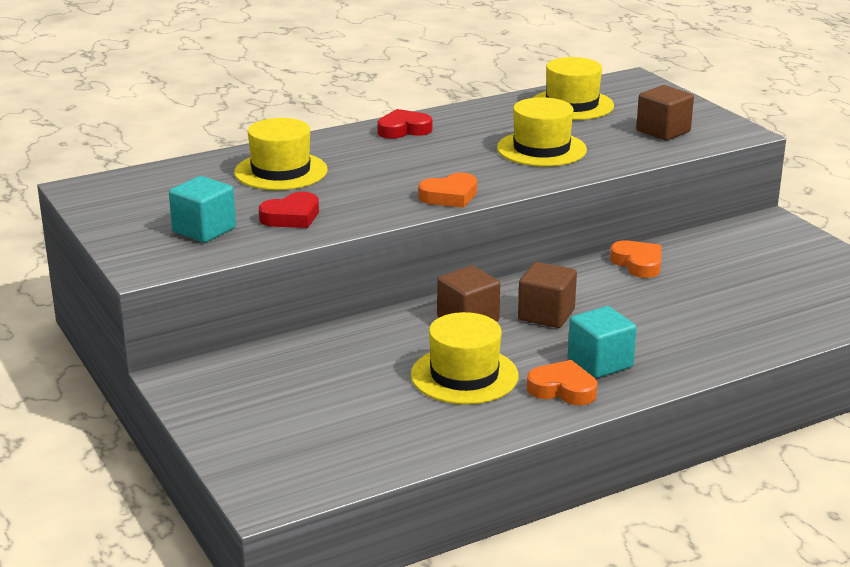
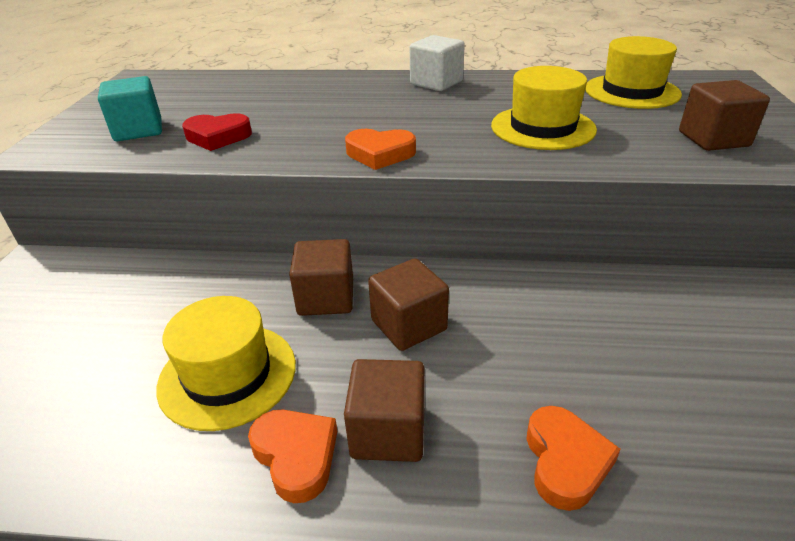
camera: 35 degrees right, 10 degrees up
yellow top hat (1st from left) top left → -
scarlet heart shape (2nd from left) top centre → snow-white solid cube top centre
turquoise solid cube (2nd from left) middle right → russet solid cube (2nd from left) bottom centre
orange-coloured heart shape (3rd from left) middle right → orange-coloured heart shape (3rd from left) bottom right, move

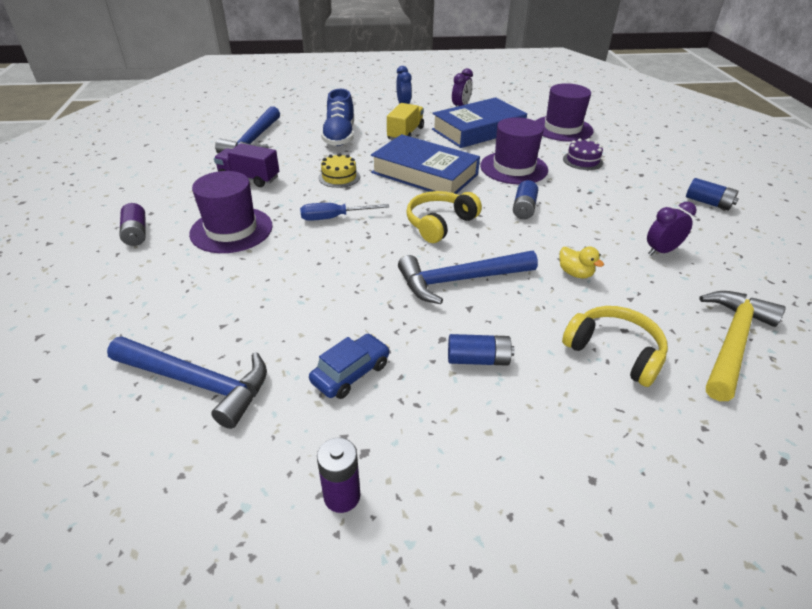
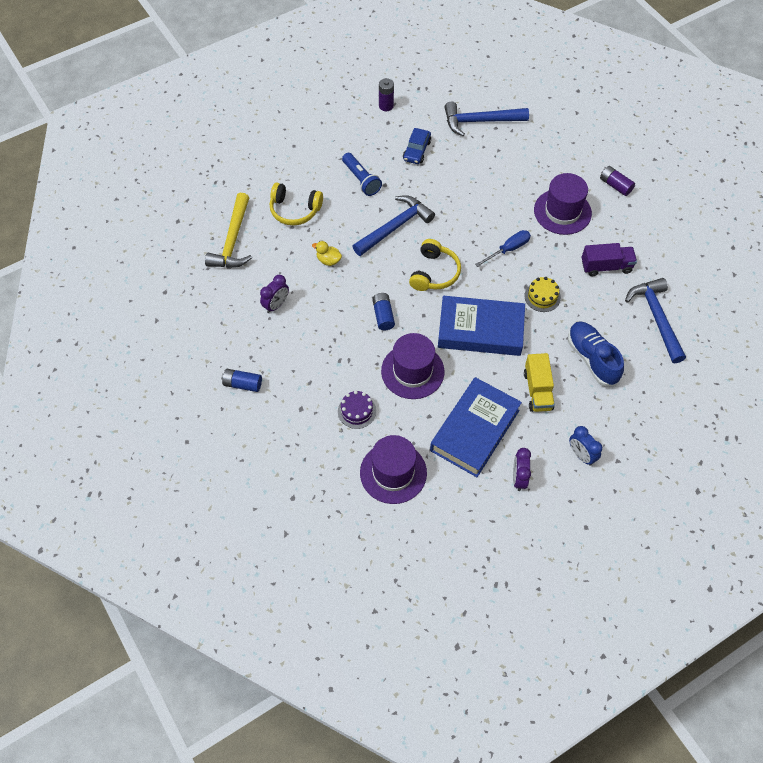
camera: 155 degrees right, 20 degrees up
royal blue power cell (1st from left) centre → royal blue torch top centre

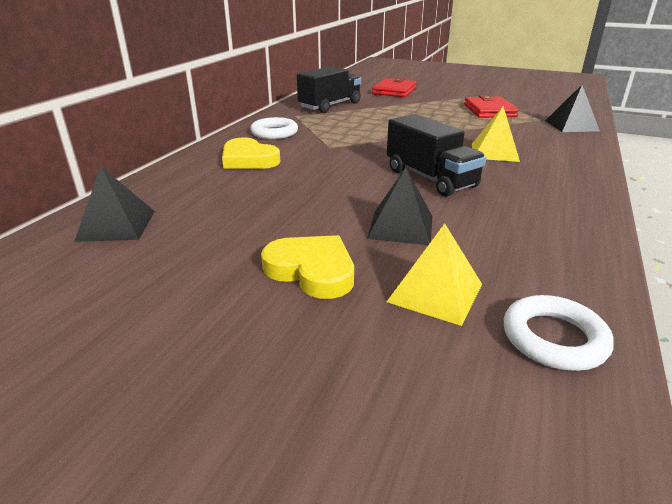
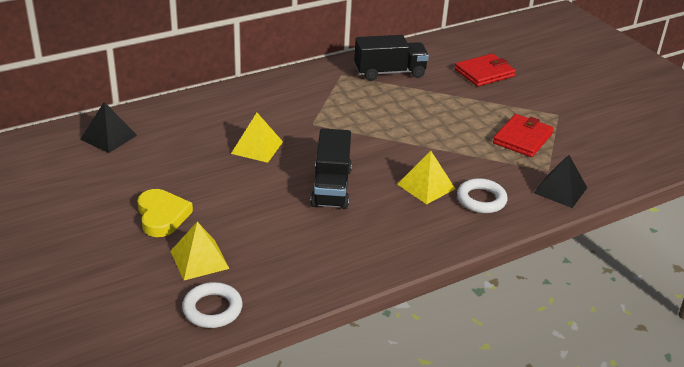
camera: 35 degrees right, 5 degrees up
yellow heart shape (1st from left) top centre → -
snow-white torus (1st from left in the first image) top centre → snow-white torus (2nd from left) middle right, move
ebony pyramid shape (2nd from left) centre → -
- → yellow pyramid shape (2nd from left) centre

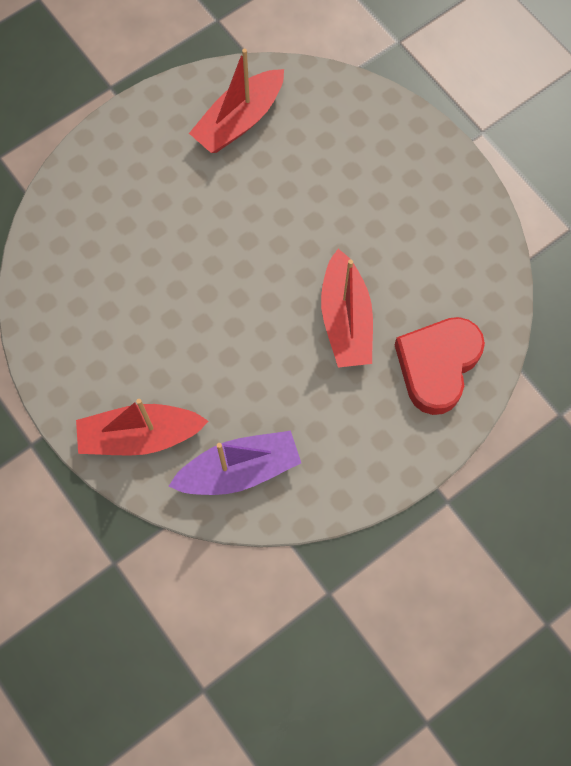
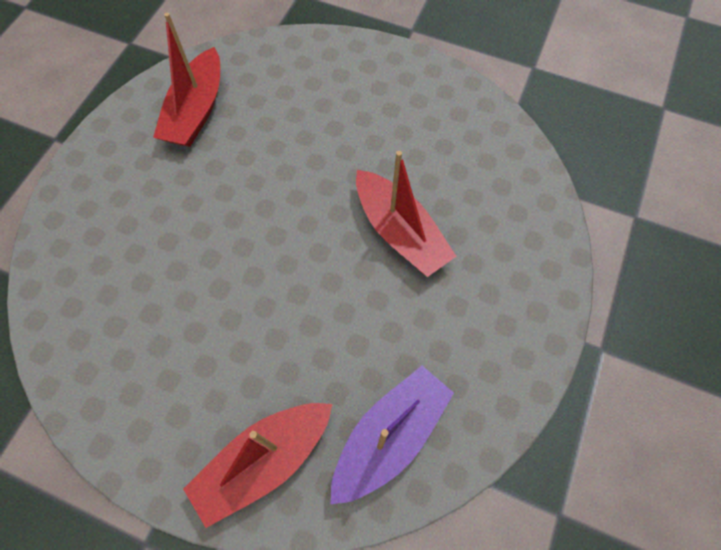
camera: 30 degrees left, 5 degrees down
scarlet heart shape middle right → -

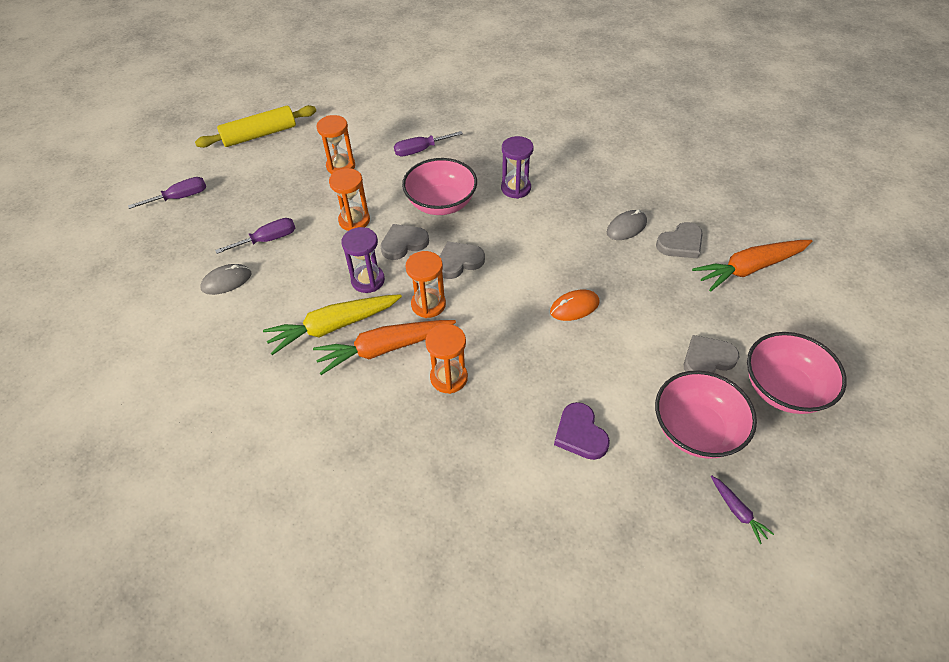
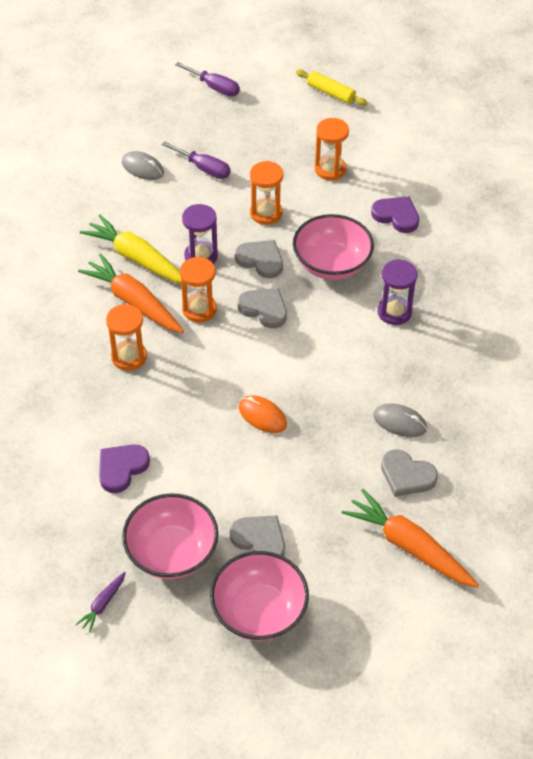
camera: 60 degrees right, 0 degrees up
yellow pastry roller top left → yellow pastry roller top centre, x0.64
purple screwdriver (3rd from left) top centre → purple heart shape (2nd from left) top right

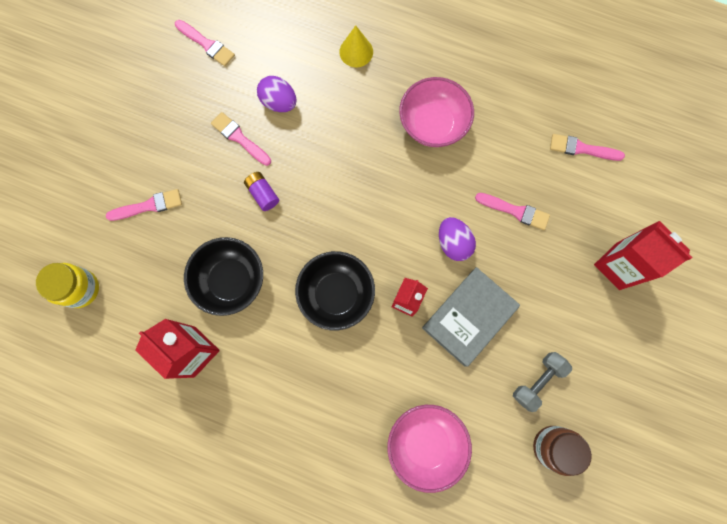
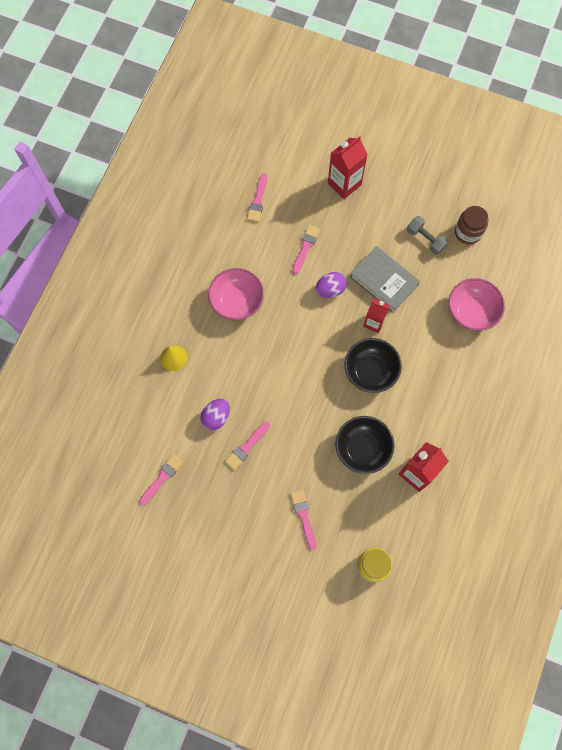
camera: 90 degrees left, 5 degrees down
purple power cell centre → -

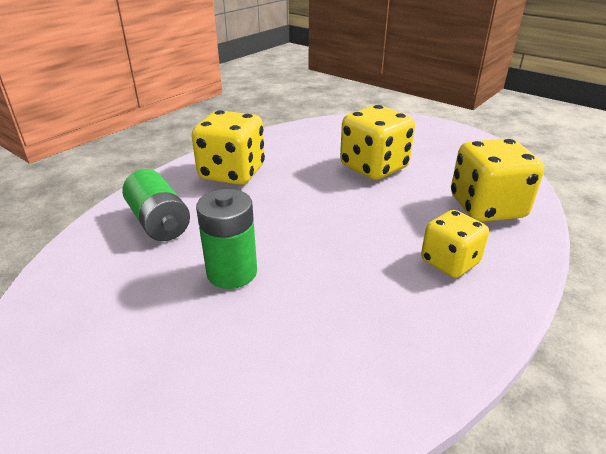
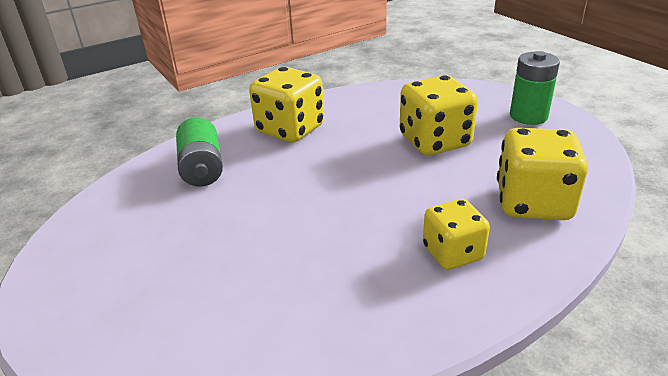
camera: 20 degrees right, 0 degrees up
green power cell (2nd from left) centre → green power cell (2nd from left) top right, move

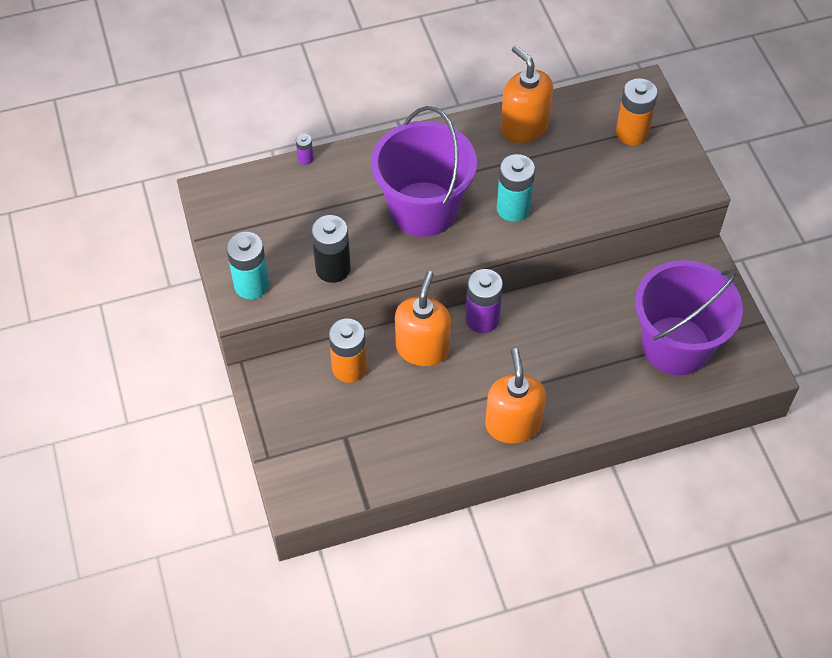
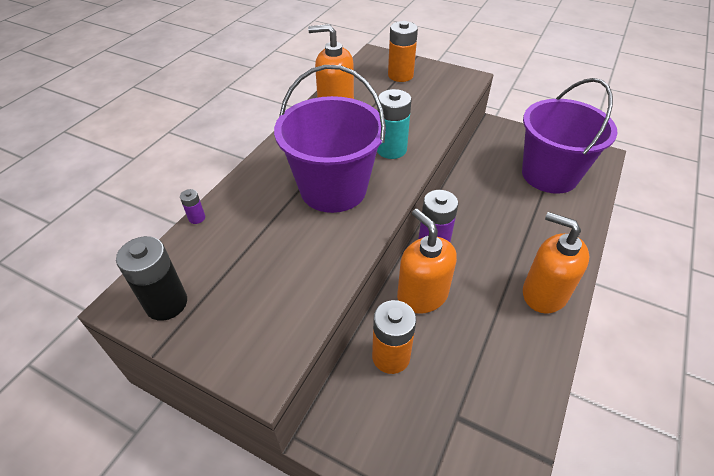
camera: 45 degrees left, 10 degrees down
turquoise power cell (1st from left) middle left → -
ebony power cell centre → ebony power cell middle left, move

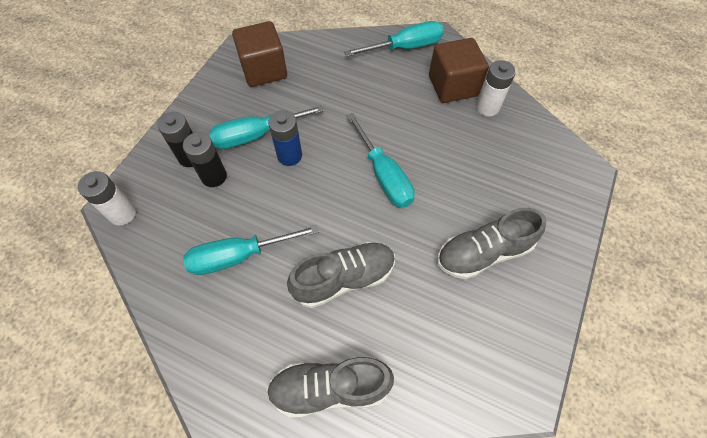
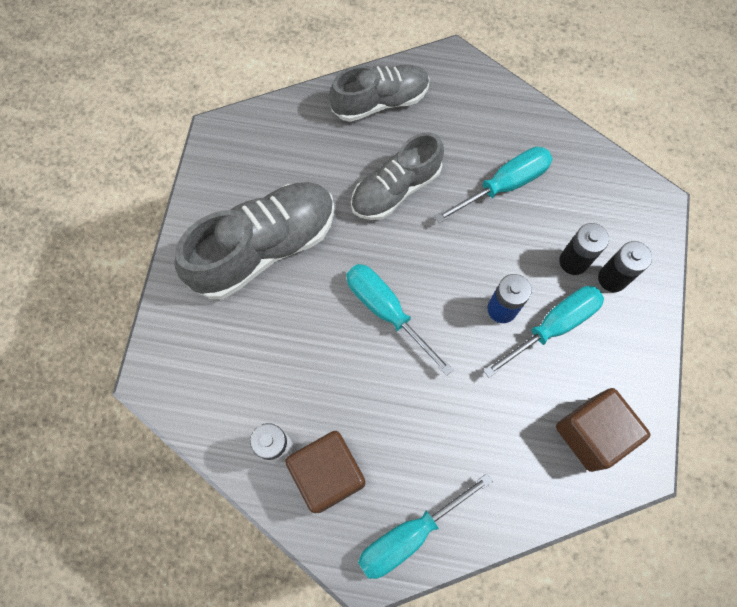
camera: 165 degrees right, 10 degrees up
snow-white power cell (1st from left) middle left → -
grey lace-up shoe (3rd from left in the first image) middle right → grey lace-up shoe (1st from left) centre, x1.51

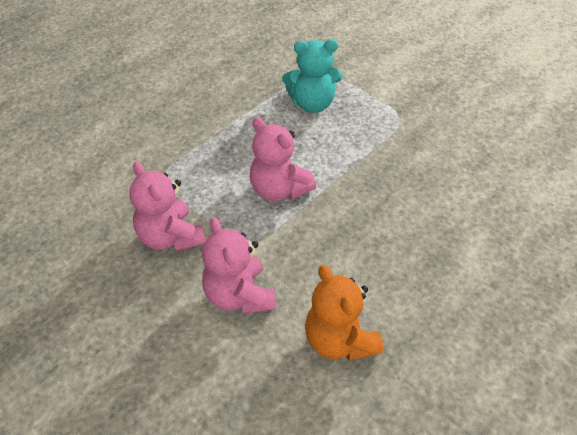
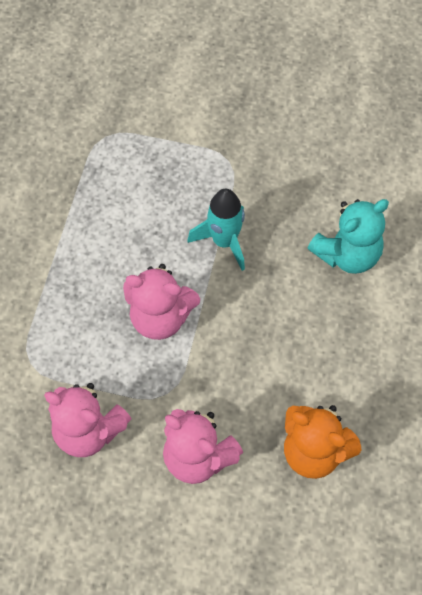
camera: 30 degrees left, 15 degrees up
turquoise teddy bear top centre → turquoise teddy bear middle right, move
- → turquoise rocket centre

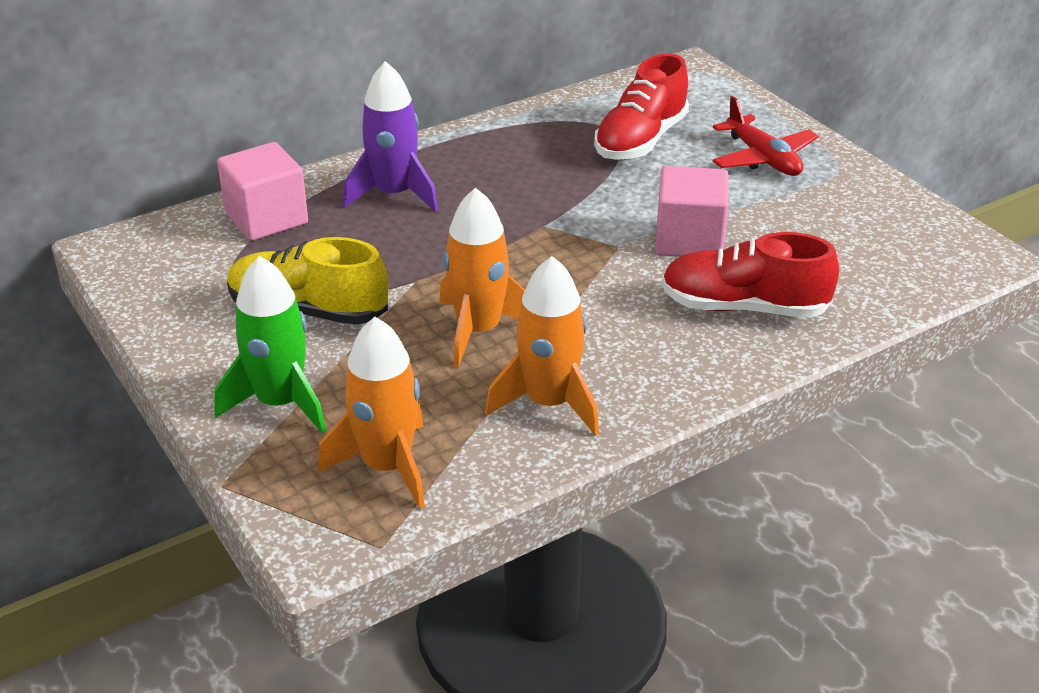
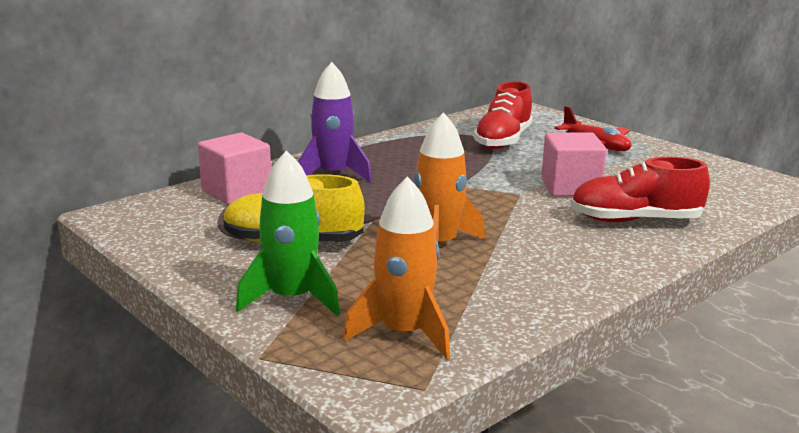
camera: 10 degrees left, 15 degrees down
orange-coloured rocket (3rd from left) centre → -

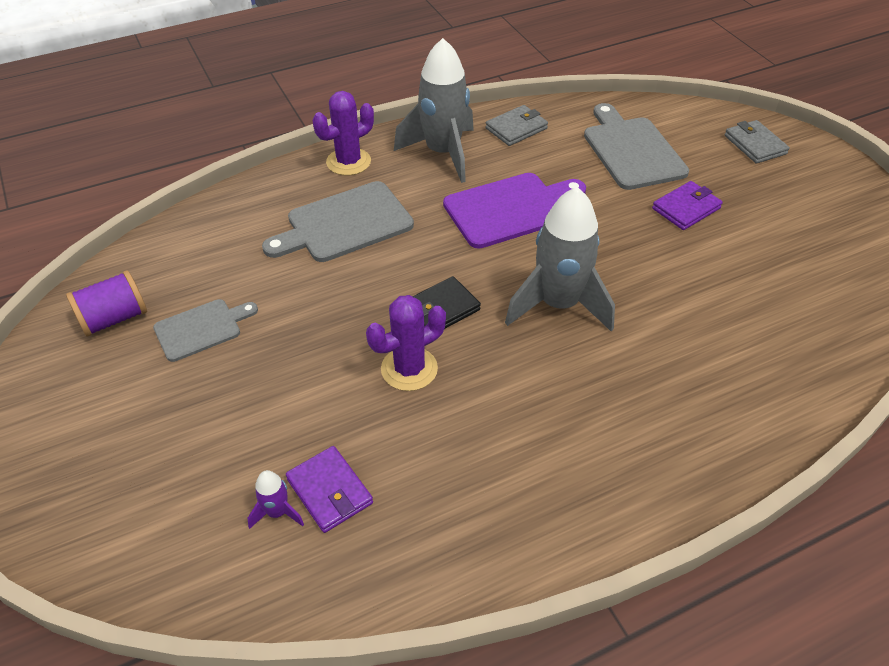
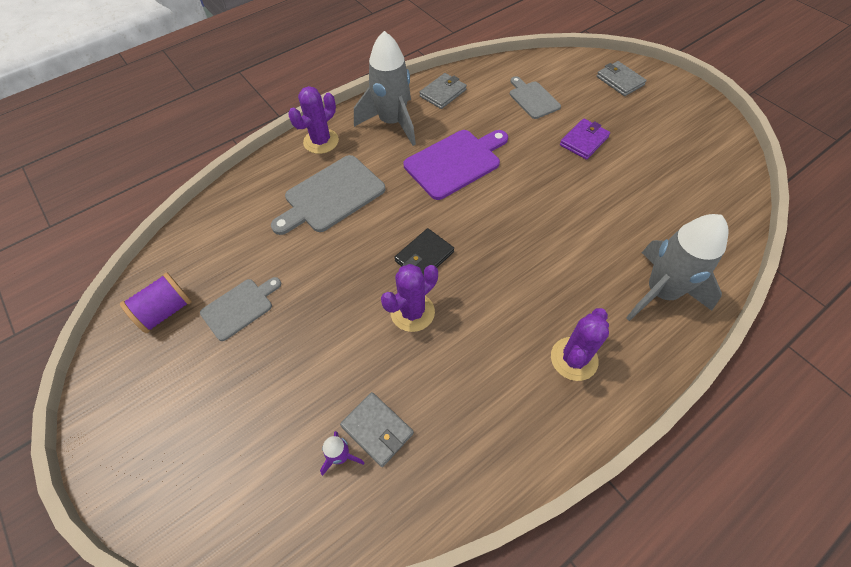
camera: 10 degrees left, 10 degrees up
purple card wallet (1st from left) bottom centre → grey card wallet (1st from left) bottom centre
grey rocket (2nd from left) centre → grey rocket (2nd from left) middle right, move
grey bread board (3rd from left) top right → grey bread board (3rd from left) top centre, x0.61
- → purple saguaro cactus (3rd from left) middle right

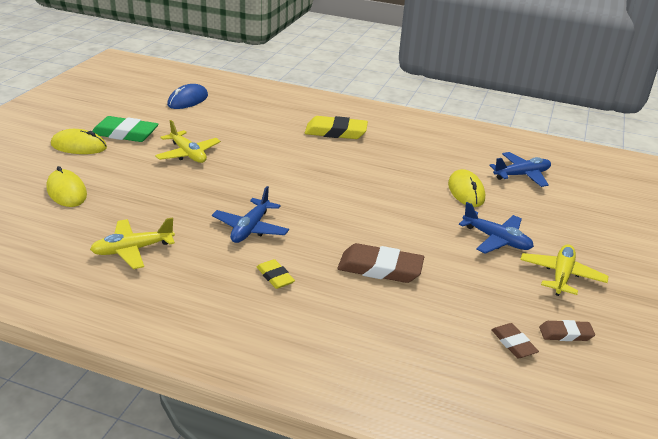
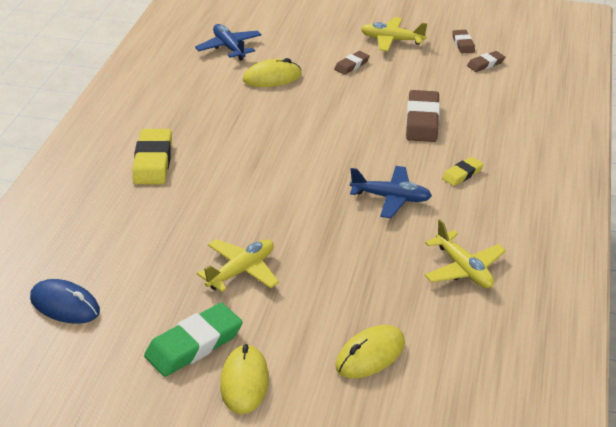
camera: 95 degrees left, 5 degrees up
green gum eraser top left → green gum eraser bottom left, 45 degrees clockwise
royal blue plane (2nd from left) middle right → russet gum eraser (1st from left) top centre

